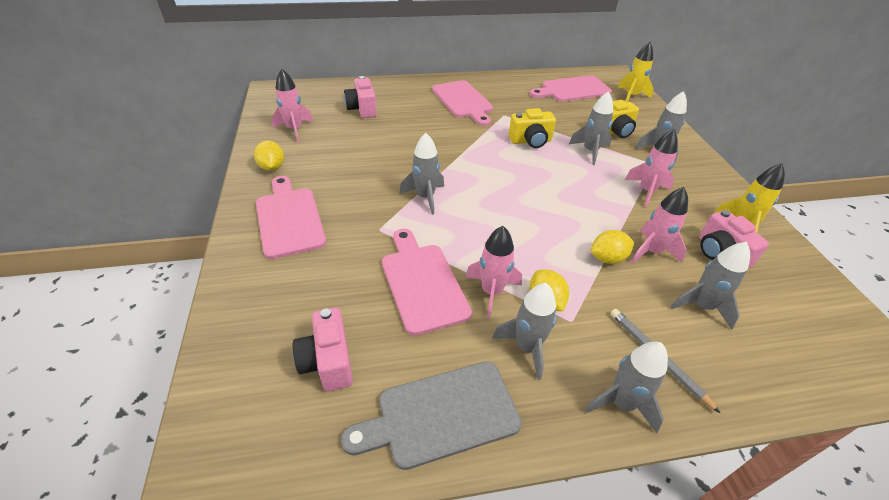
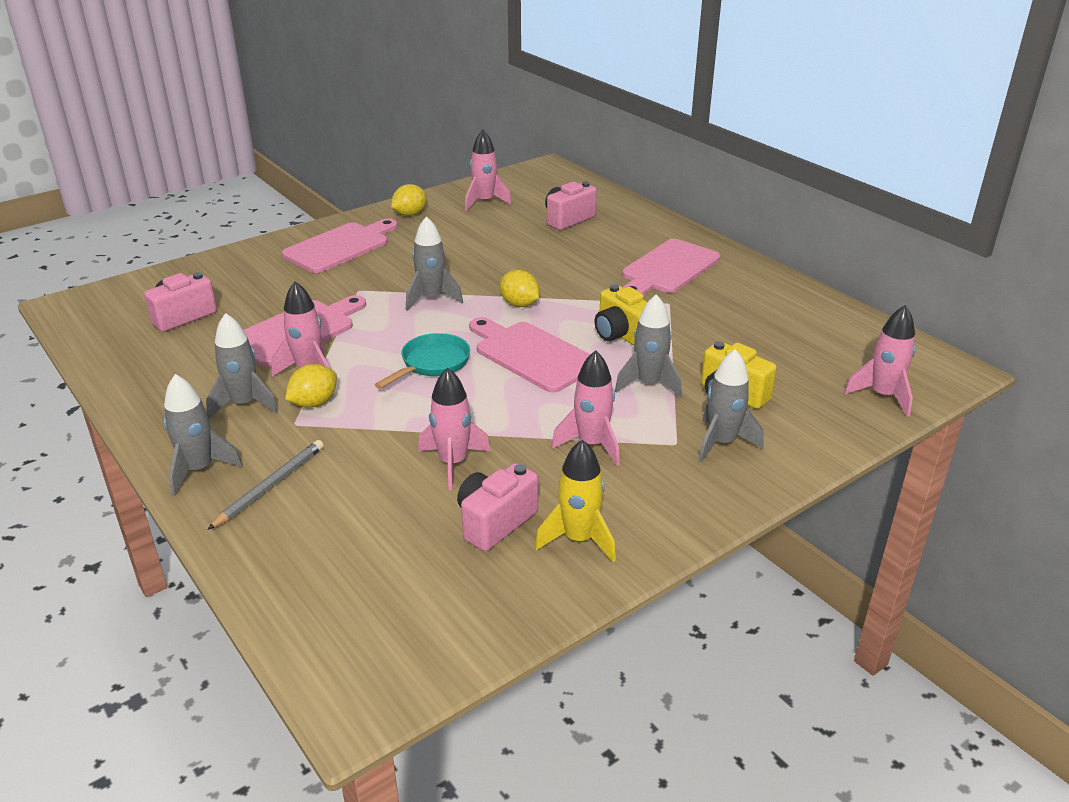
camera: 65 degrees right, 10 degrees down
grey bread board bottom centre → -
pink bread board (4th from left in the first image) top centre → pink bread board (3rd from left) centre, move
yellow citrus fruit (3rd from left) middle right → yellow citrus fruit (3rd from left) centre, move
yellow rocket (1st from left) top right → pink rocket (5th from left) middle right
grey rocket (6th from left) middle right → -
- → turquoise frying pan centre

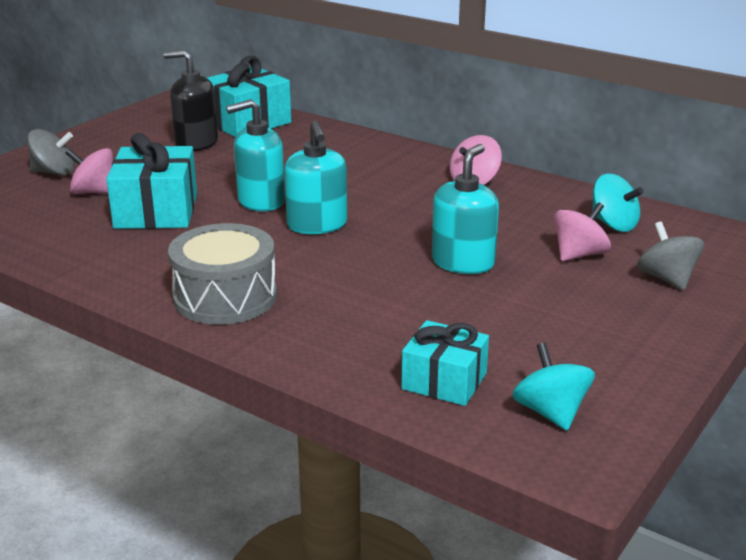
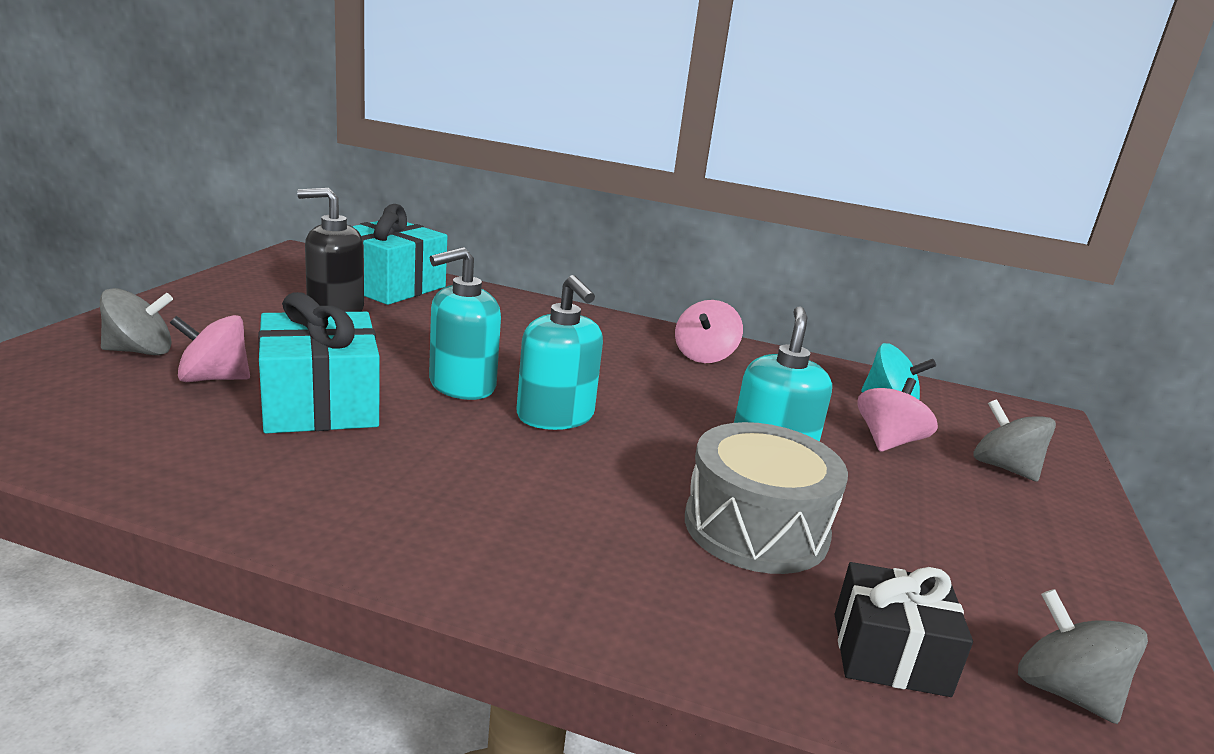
camera: 20 degrees left, 5 degrees down
grey toy drum middle left → grey toy drum centre, move
turquoise present (3rd from left) centre → ebony present bottom right
turquoise spinning top (1st from left) bottom right → grey spinning top (3rd from left) bottom right

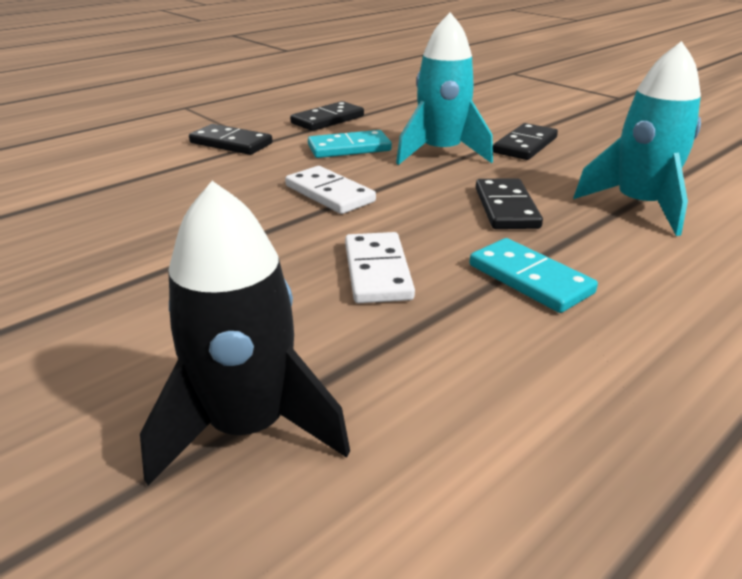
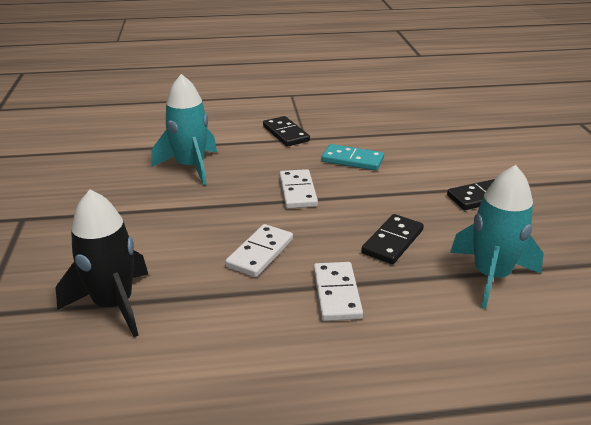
camera: 35 degrees right, 0 degrees up
ebony domino piece (2nd from left) top centre → -
turquoise rocket (1st from left) top centre → turquoise rocket (1st from left) top left, move
turquoise domino piece (2nd from left) middle right → snow-white domino piece (3rd from left) bottom centre

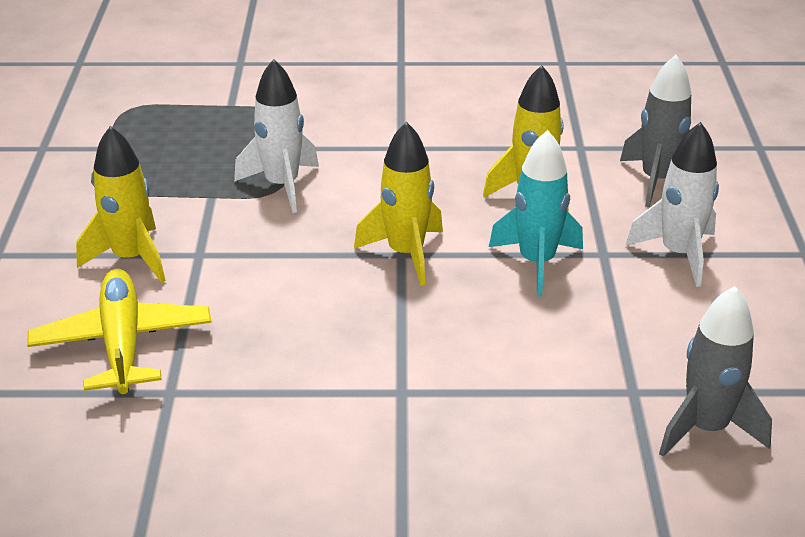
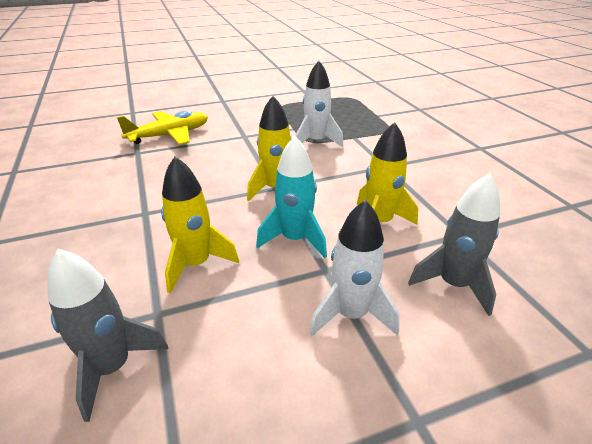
camera: 70 degrees right, 0 degrees up
yellow rocket (1st from left) middle left → yellow rocket (1st from left) centre, move

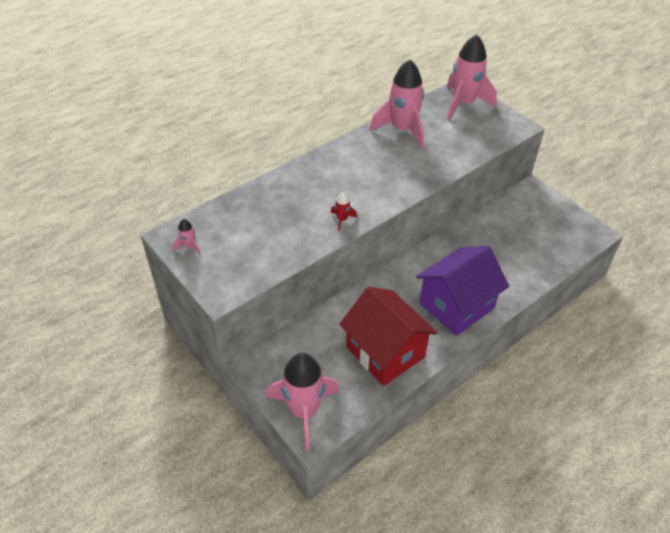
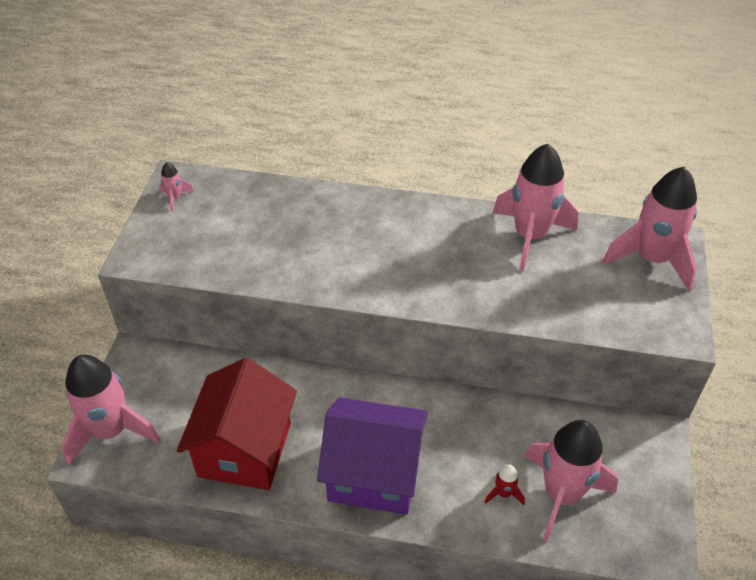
camera: 50 degrees right, 0 degrees up
scarlet rocket centre → scarlet rocket bottom right, move
- → pink rocket (4th from left) bottom right

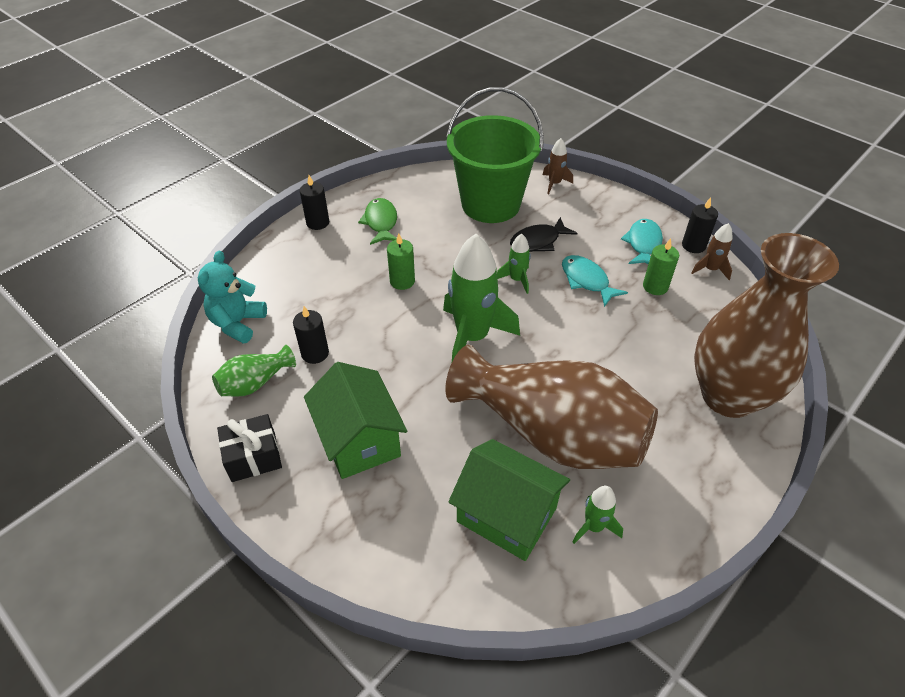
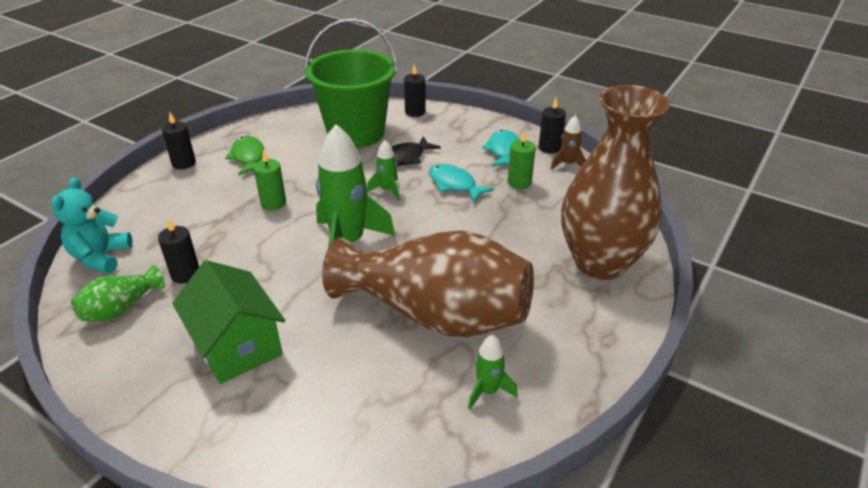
camera: 10 degrees left, 10 degrees down
ebony present middle left → -
green cottage (2nd from left) bottom centre → -
russet rocket (1st from left) top centre → ebony candle (3rd from left) top centre

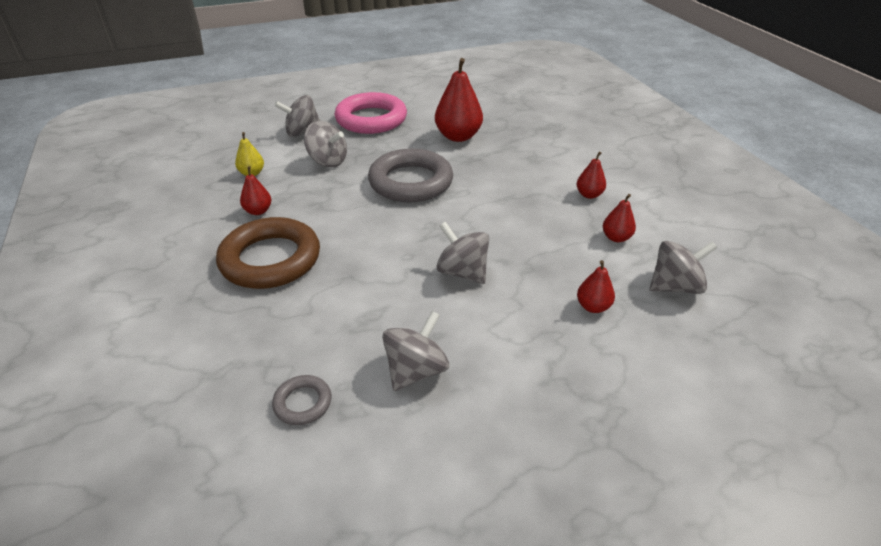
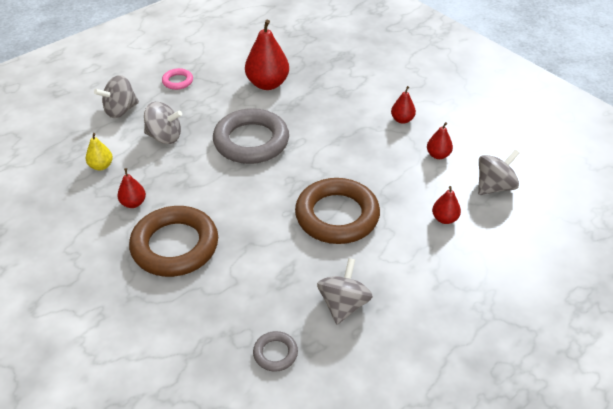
camera: 20 degrees left, 5 degrees up
pink torus top centre → pink torus top left, x0.45
grey spinning top (4th from left) centre → russet torus (2nd from left) centre

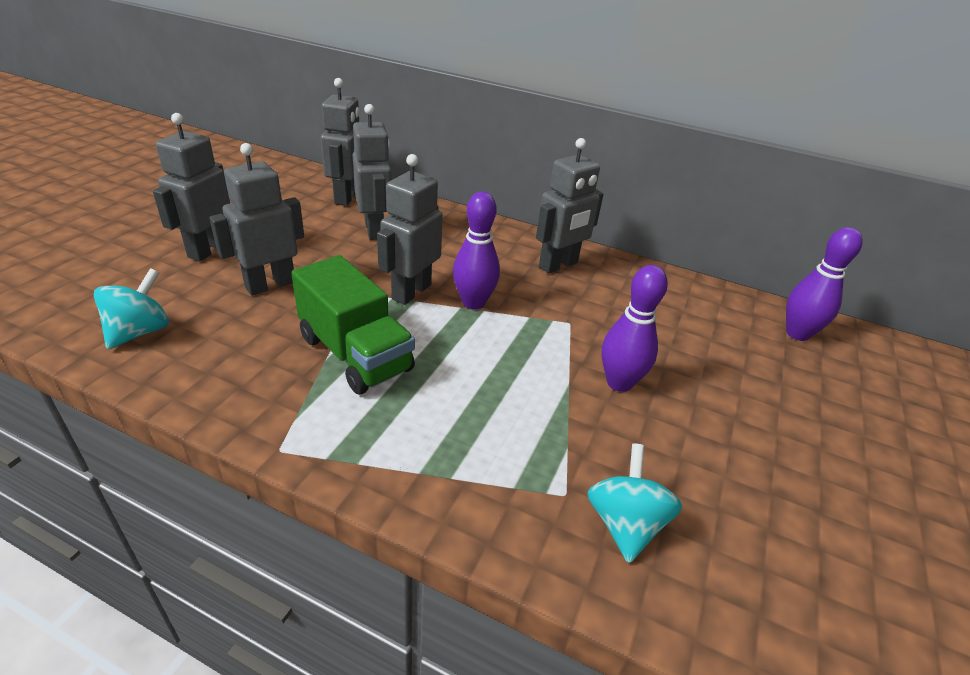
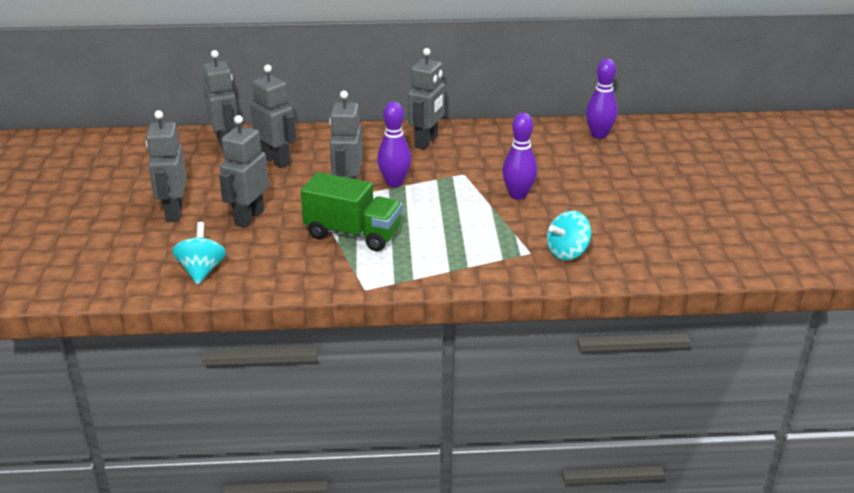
camera: 25 degrees left, 5 degrees down
turquoise spinning top (2nd from left) bottom centre → turquoise spinning top (2nd from left) centre, 105 degrees counterclockwise

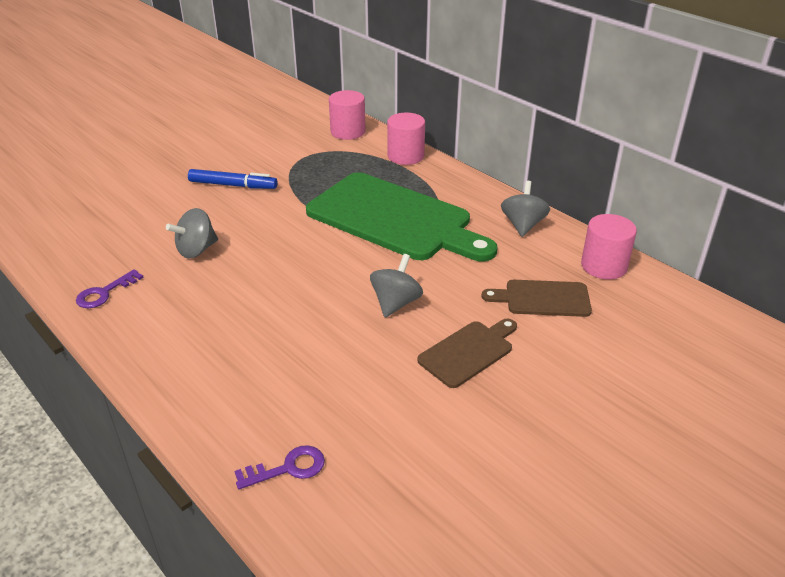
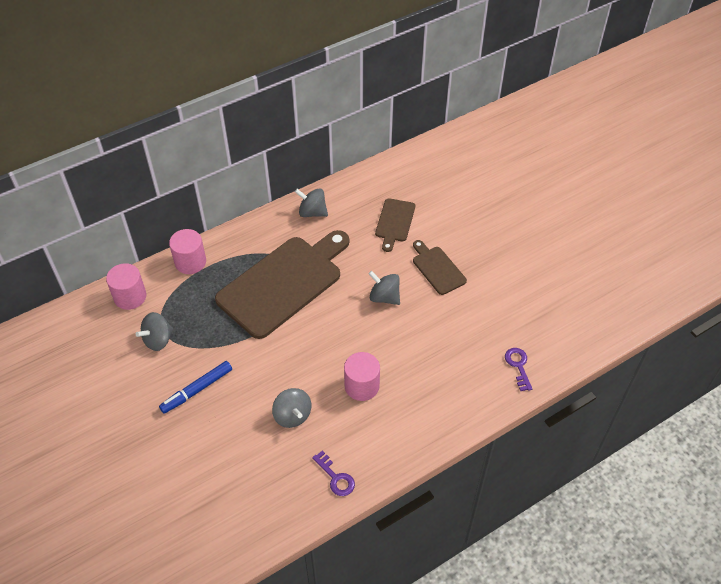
camera: 80 degrees left, 15 degrees up
royal blue marker pen top left → royal blue marker pen middle left, 150 degrees counterclockwise
green bread board centre → russet bread board (1st from left) centre
pink cylinder (3rd from left) middle right → pink cylinder (3rd from left) centre, move
- → grey spinning top (1st from left) middle left

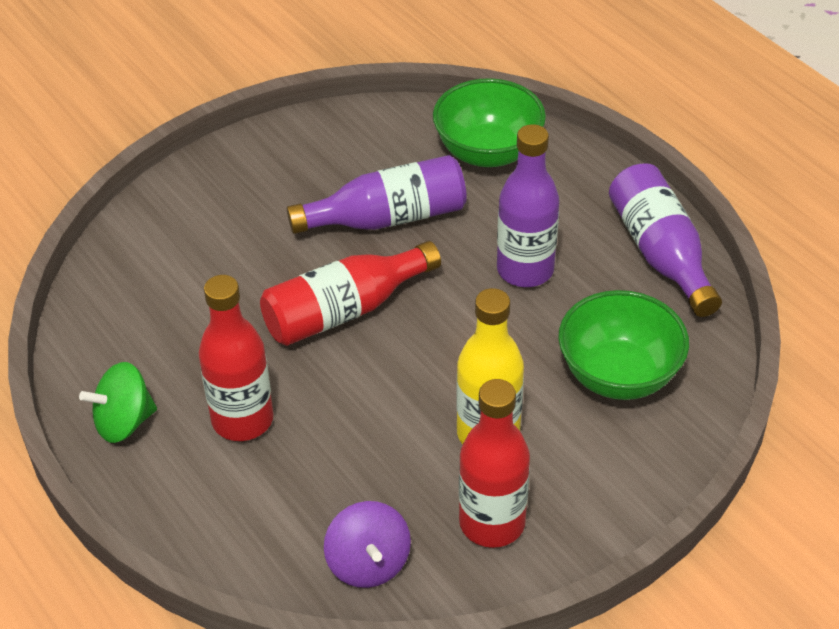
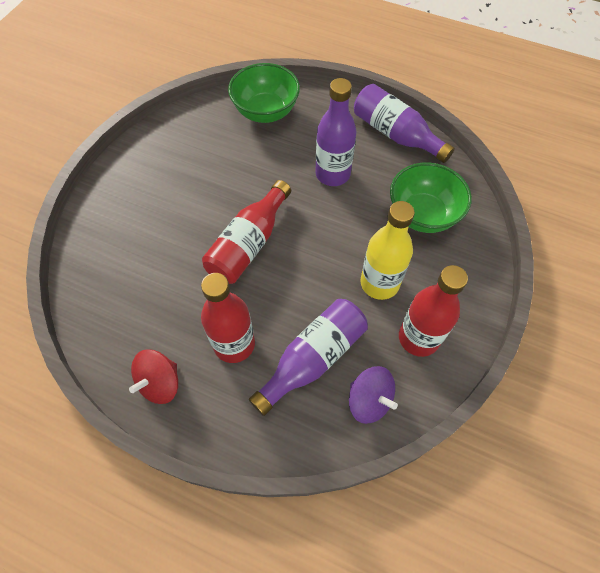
camera: 30 degrees left, 15 degrees up
green spinning top middle left → scarlet spinning top middle left
purple bottle (1st from left) top centre → purple bottle (1st from left) centre, move

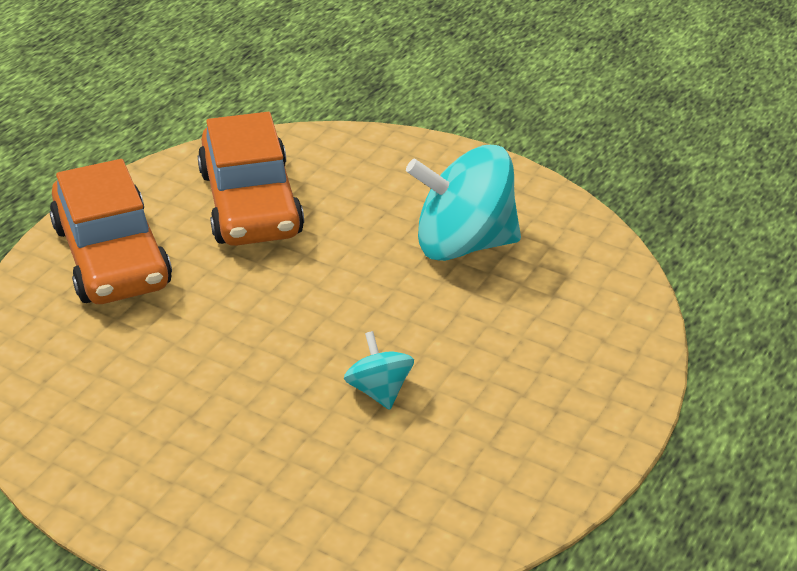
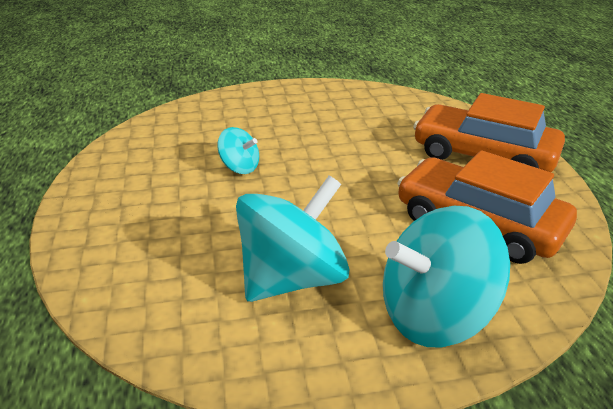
camera: 140 degrees right, 5 degrees down
- → turquoise spinning top (3rd from left) bottom right

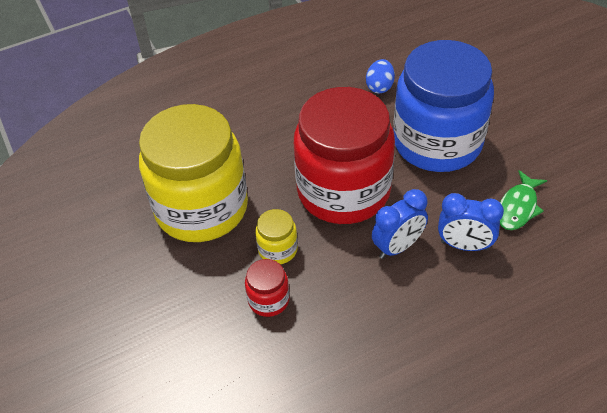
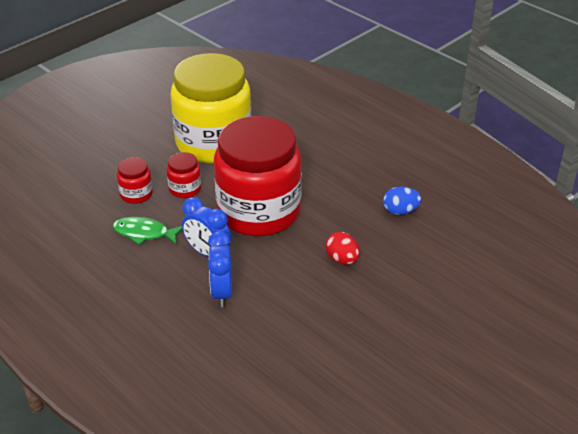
camera: 70 degrees right, 10 degrees down
yellow jar (2nd from left) centre → scarlet jar (2nd from left) middle left
royal blue jar top right → scarlet egg centre
green toy fish middle right → green toy fish middle left, move

